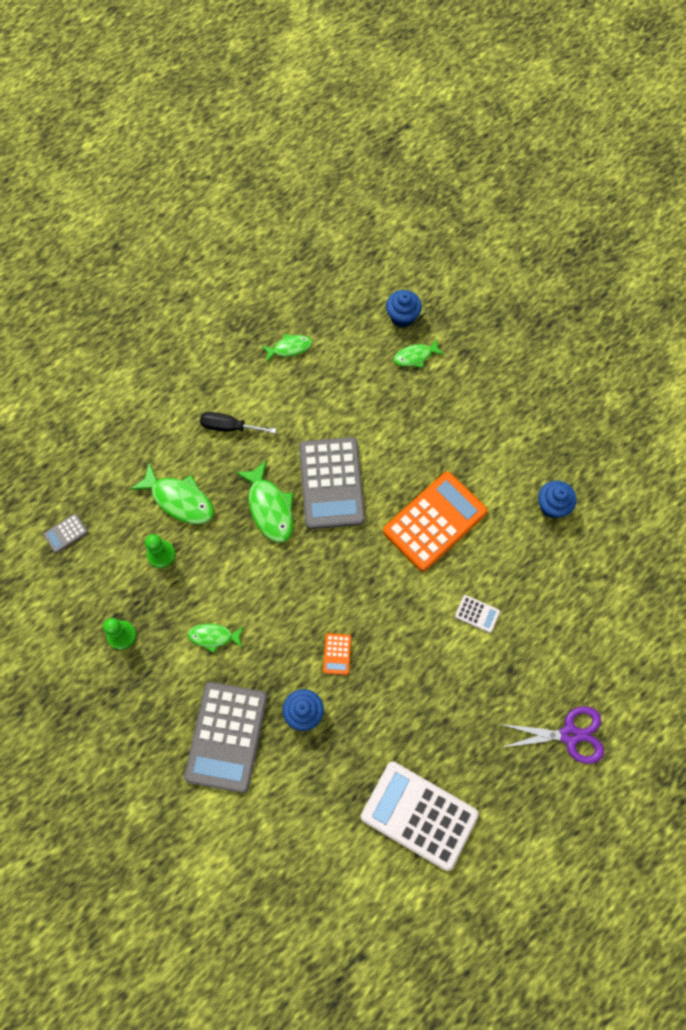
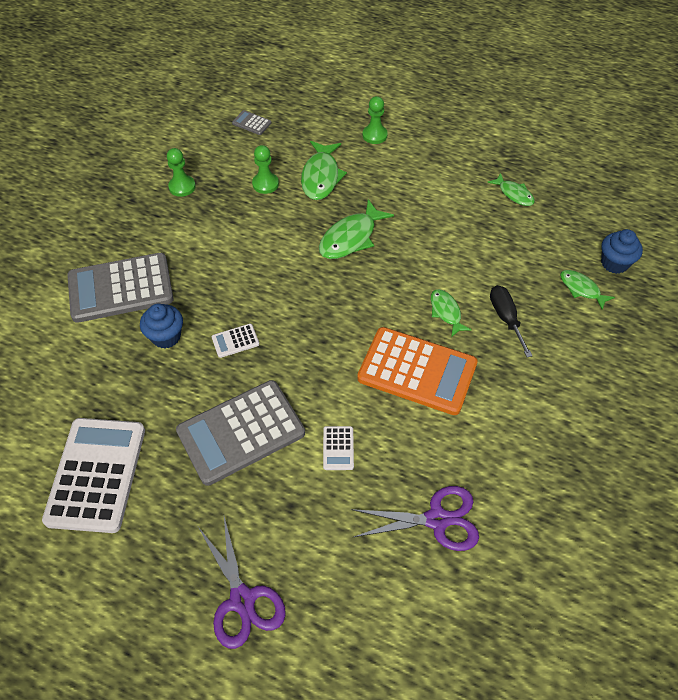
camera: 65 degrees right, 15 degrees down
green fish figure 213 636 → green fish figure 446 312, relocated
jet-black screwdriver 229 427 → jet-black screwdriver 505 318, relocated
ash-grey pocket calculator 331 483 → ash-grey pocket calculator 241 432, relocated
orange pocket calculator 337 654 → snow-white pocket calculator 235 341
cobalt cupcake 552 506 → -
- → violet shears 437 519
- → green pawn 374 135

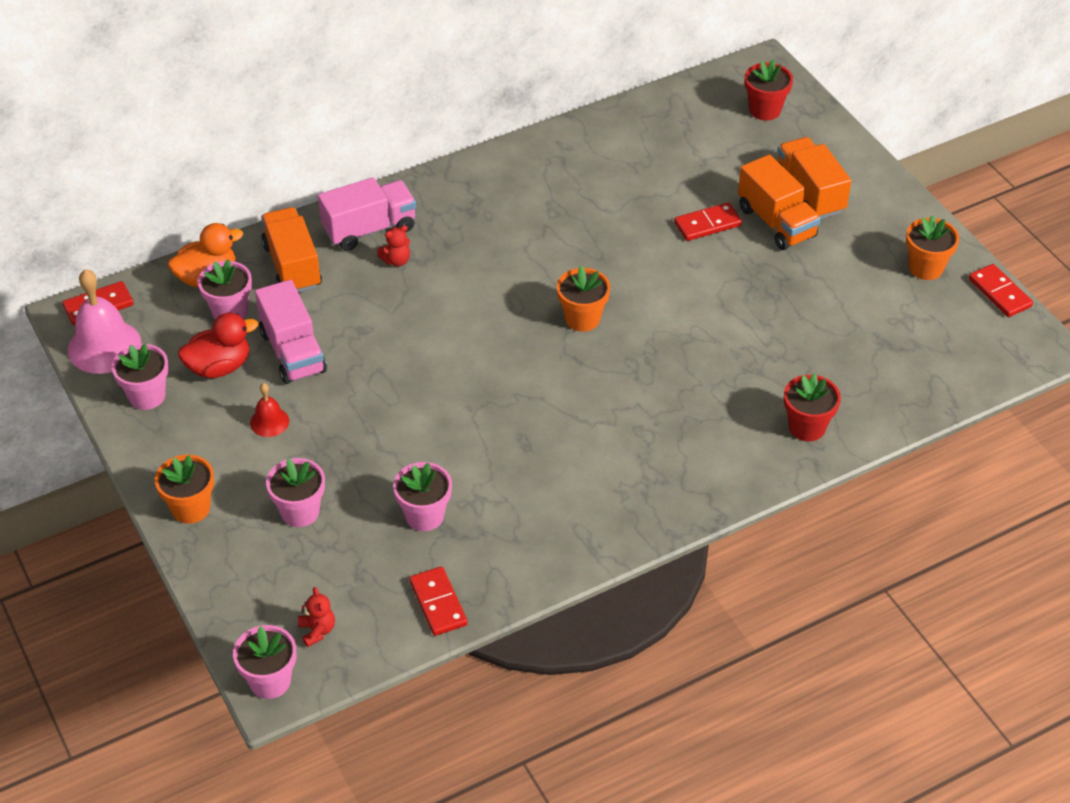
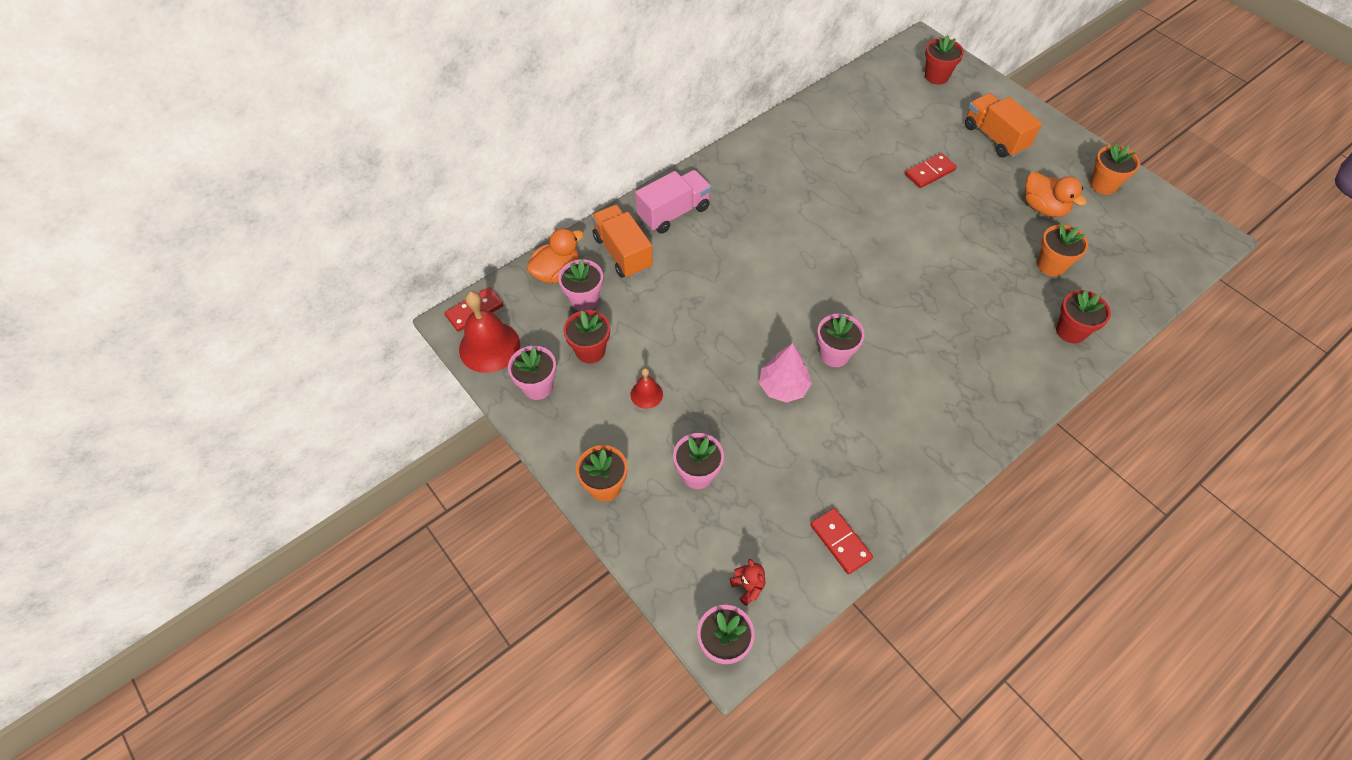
camera: 10 degrees left, 10 degrees up
pink bell 104 346 → scarlet bell 489 347
scarlet toy duck 219 367 → scarlet potted plant 590 350
pink toy truck 293 352 → -
scarlet stuffed bear 396 260 → -
pink potted plant 424 516 → pink potted plant 834 354, relocated
orange potted plant 582 318 → orange potted plant 1051 265, relocated
orange toy truck 776 222 → -
scarlet domino 999 293 → -
- → pink fir tree 783 387
- → orange toy duck 1043 207

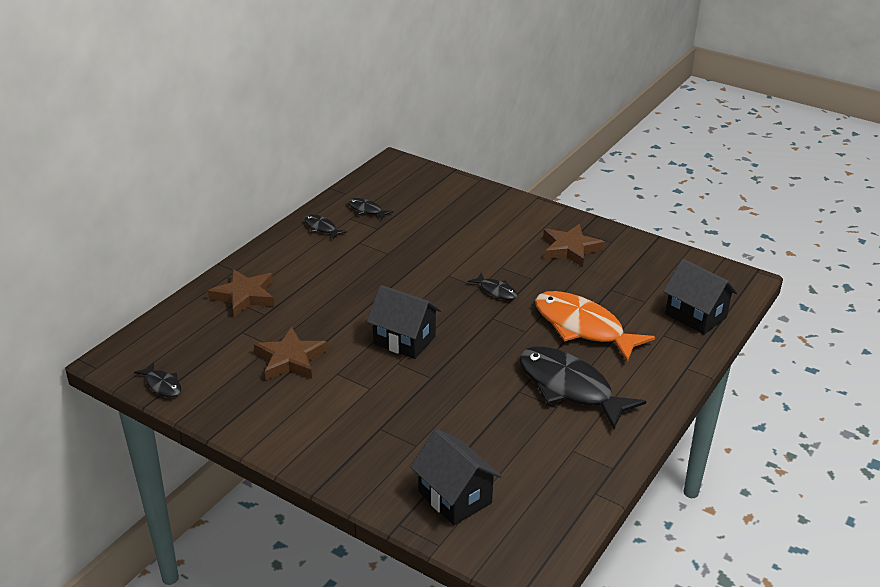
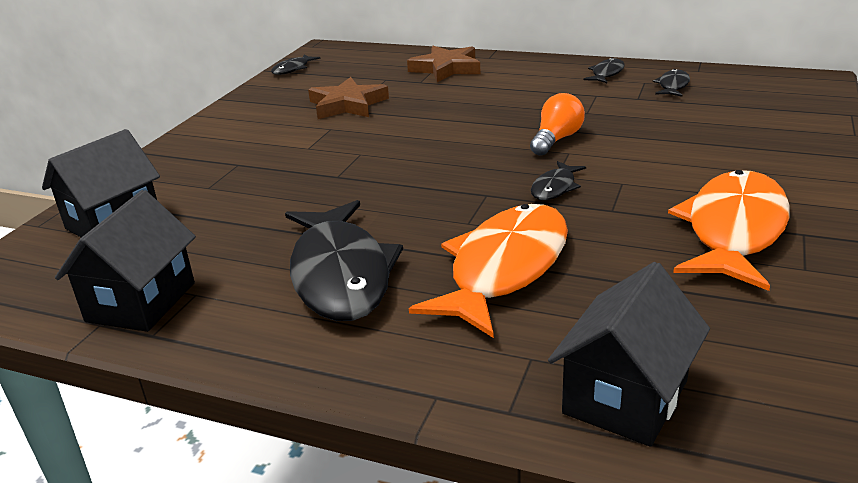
camera: 80 degrees right, 5 degrees down
jet-black house 404 340 → jet-black house 141 302, relocated
jet-black fish figure 569 387 → jet-black fish figure 340 274, 135 degrees clockwise
dark brown star shape 570 249 → orange fish figure 733 230
- → orange bulb 556 140

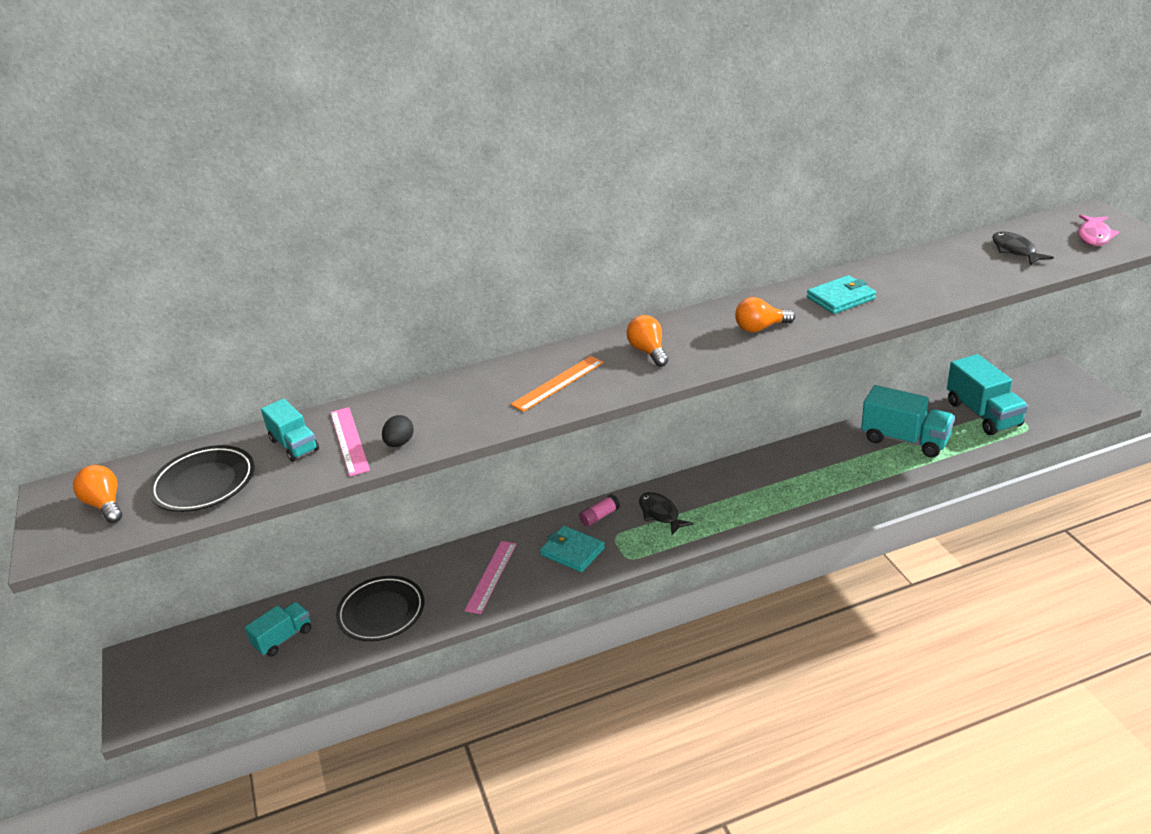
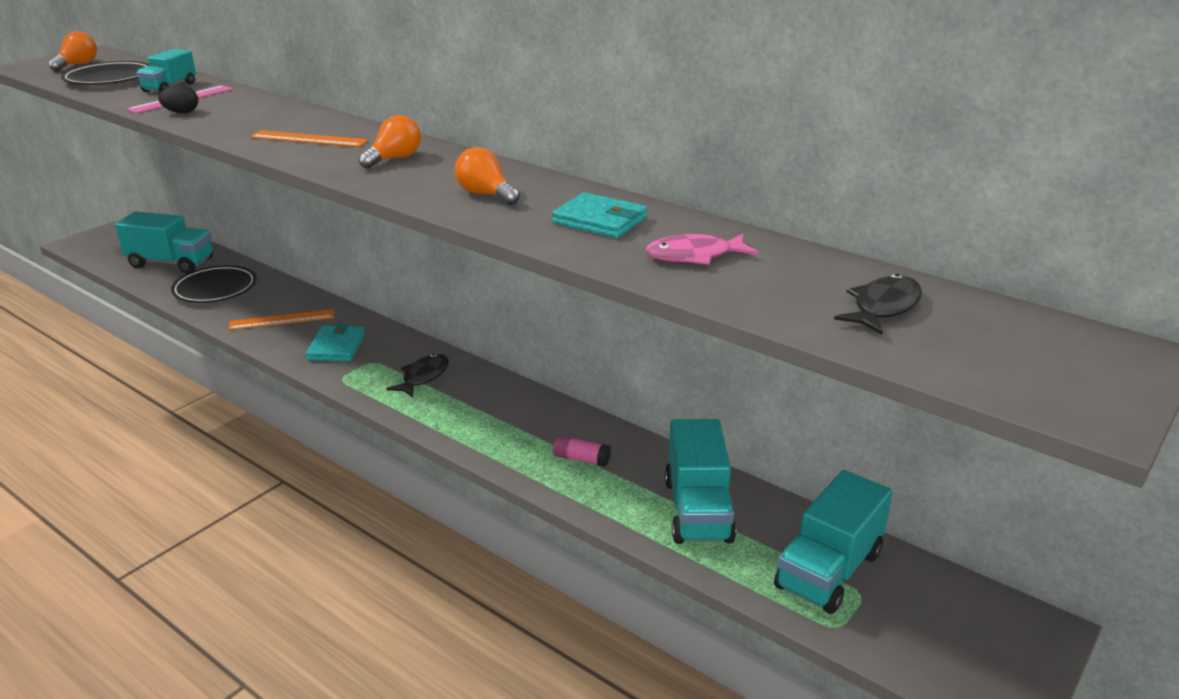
camera: 55 degrees right, 5 degrees down
turquoise toy truck 283 638 → turquoise toy truck 171 263, x1.65
pink straightedge 491 576 → orange straightedge 282 320
pink glue 600 516 → pink glue 581 459, relocated
pink fish figure 1094 236 → pink fish figure 694 256, relocated

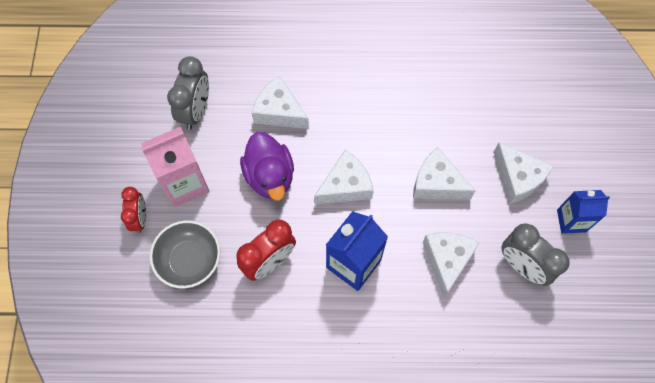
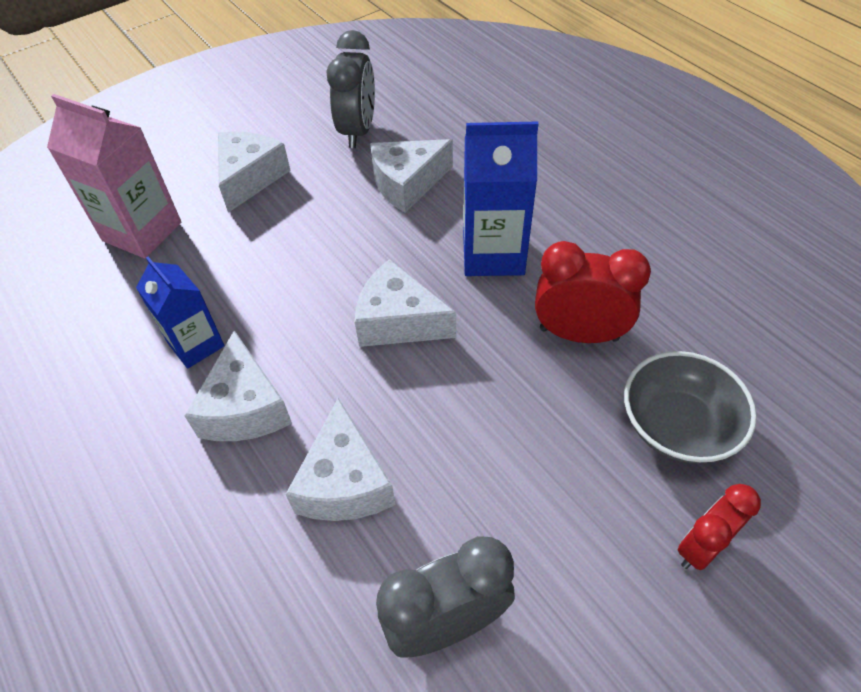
camera: 125 degrees left, 15 degrees down
pink carton 185 183 → pink carton 142 232, relocated
violet toy duck 270 176 → -
snow-white cheese 436 183 → snow-white cheese 244 407, relocated
cobalt carton 571 221 → cobalt carton 196 344, relocated

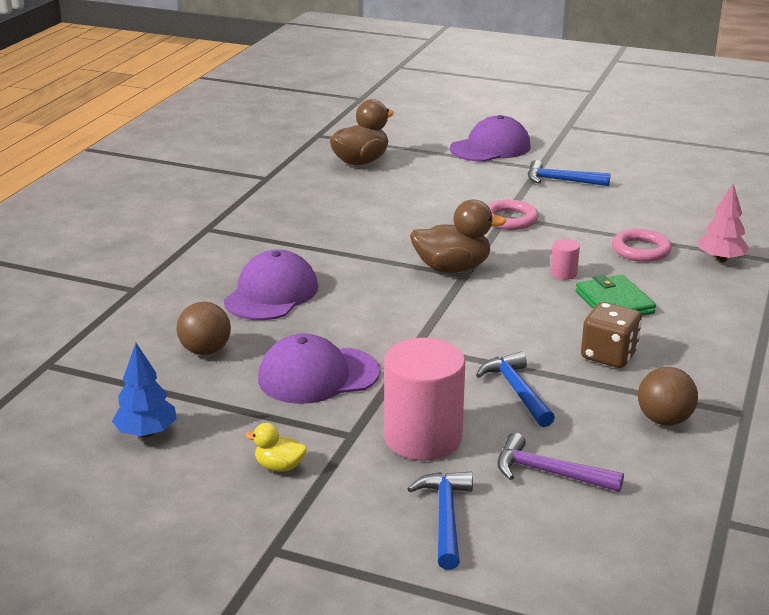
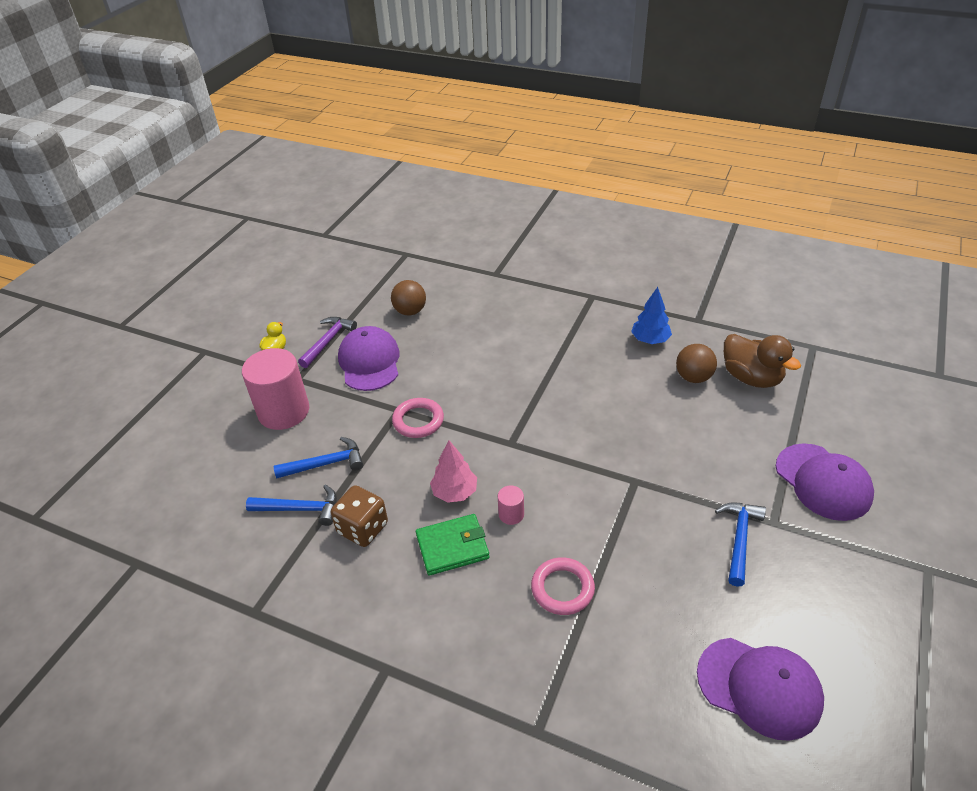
camera: 95 degrees right, 15 degrees up
cobalt fir tree 146 433 → cobalt fir tree 650 340, relocated
violet peaked cap 271 294 → violet peaked cap 759 687, relocated
cobalt hammer 445 517 → cobalt hammer 300 509, relocated
dark brown toy duck 452 268 → -
pink torus 510 219 → pink torus 418 421, relocated
violet hammer 549 472 → violet hammer 328 341, relocated
dark brown play ball 664 420 → dark brown play ball 693 377, relocated
pink fir tree 721 259 → pink fir tree 455 492, relocated

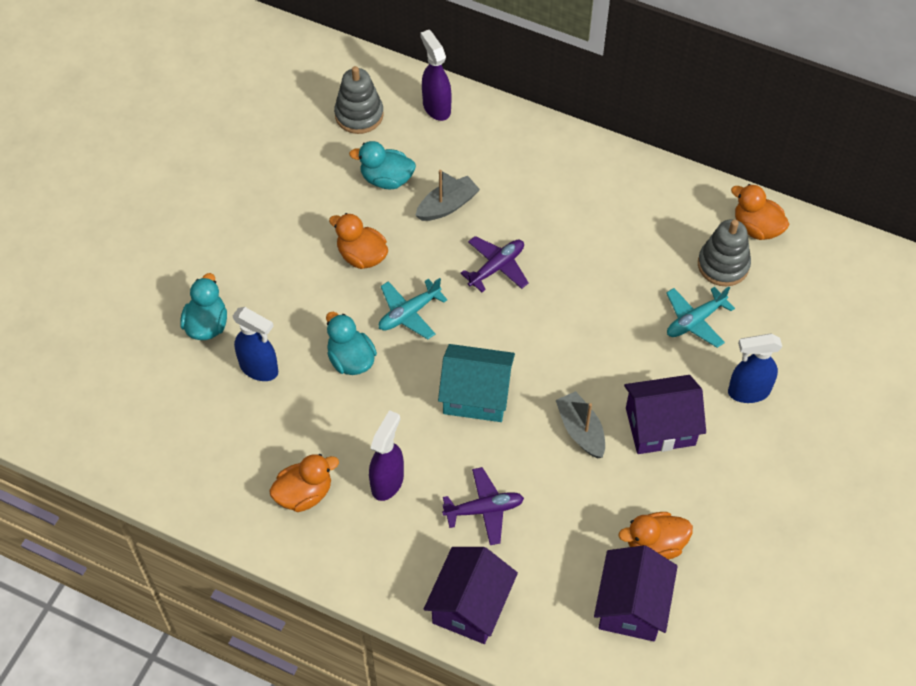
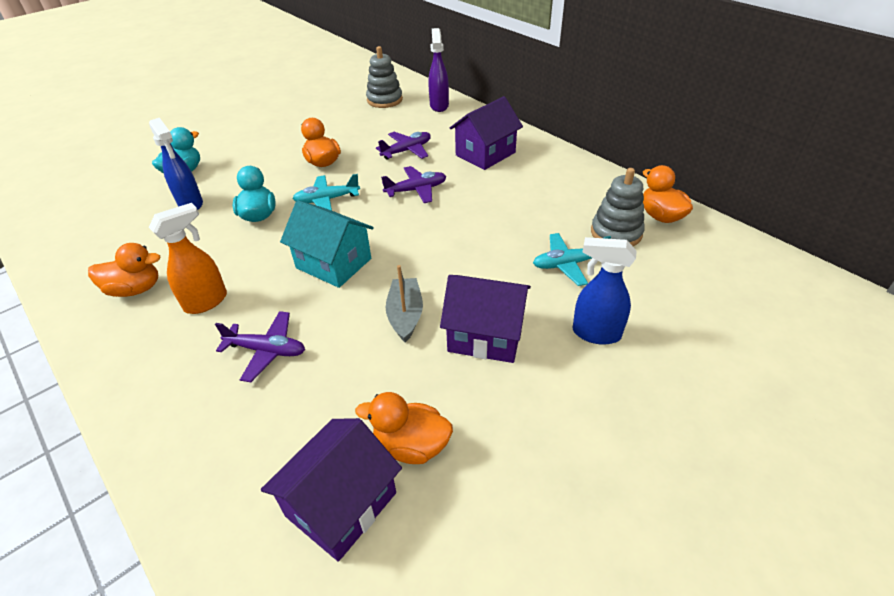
camera: 25 degrees right, 15 degrees down
turquoise toy duck 386 179 → -
violet spray cleaner 387 481 → orange spray cleaner 207 301
ash-grey sailboat 447 205 → violet toy plane 407 151
violet house 470 605 → violet house 485 154, relocated

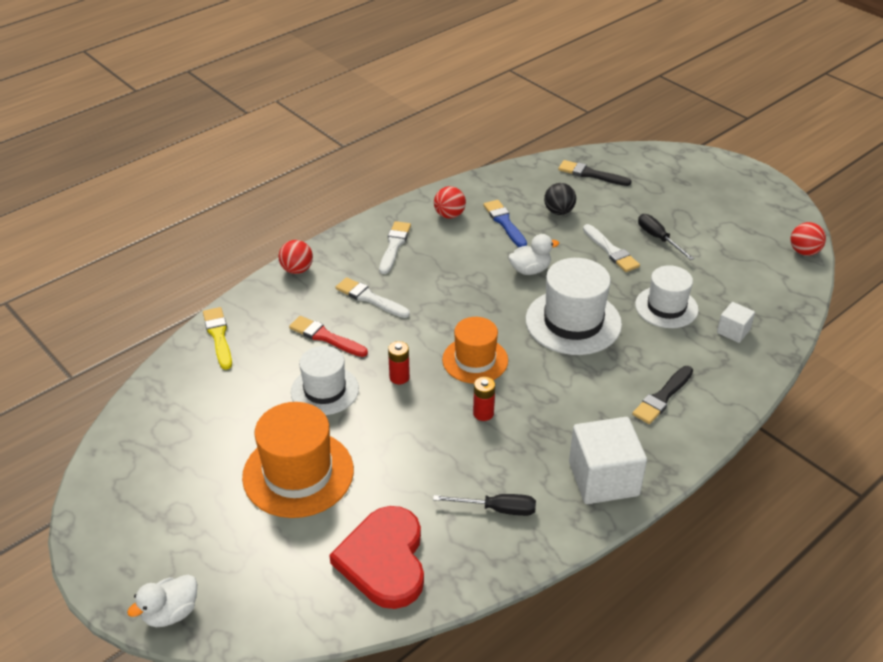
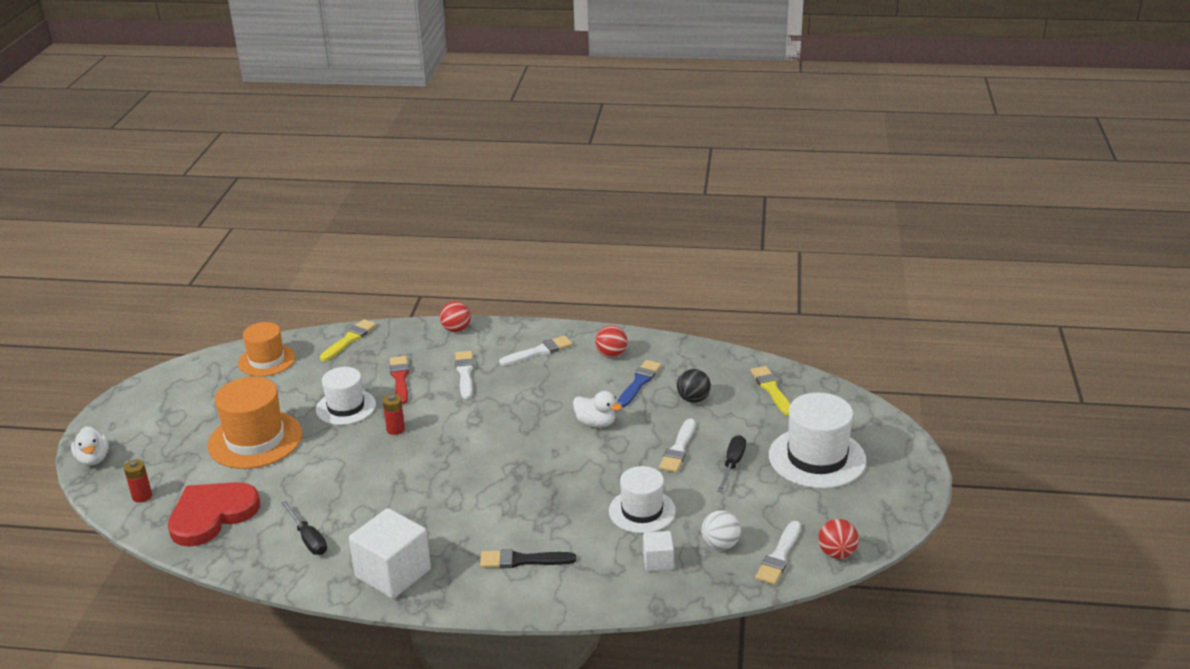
camera: 50 degrees right, 10 degrees down
snow-white toy duck 171 613 → snow-white toy duck 93 459, 120 degrees counterclockwise
orange top hat 475 360 → orange top hat 266 360, relocated
scarlet AA battery 483 413 → scarlet AA battery 142 496, relocated
snow-white top hat 573 322 → snow-white top hat 817 458, relocated
jet-black brush 591 174 → yellow brush 771 389
- → snow-white play ball 720 545
- → snow-white brush 779 556

